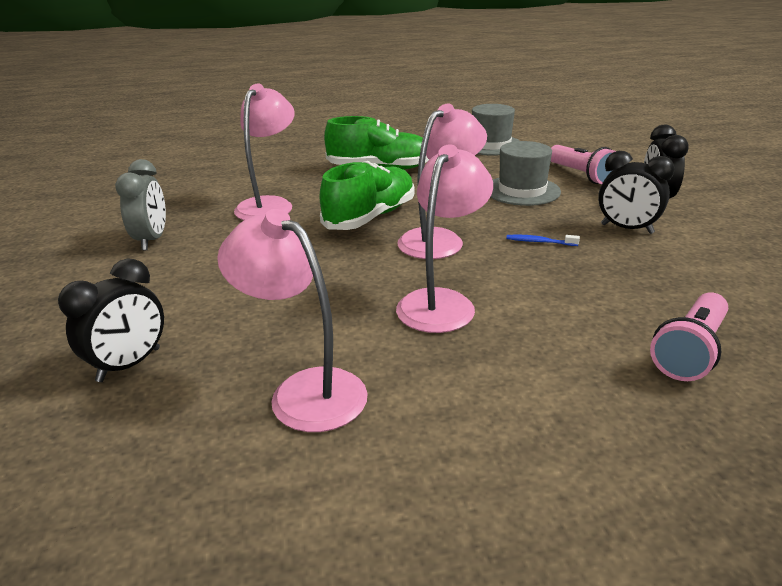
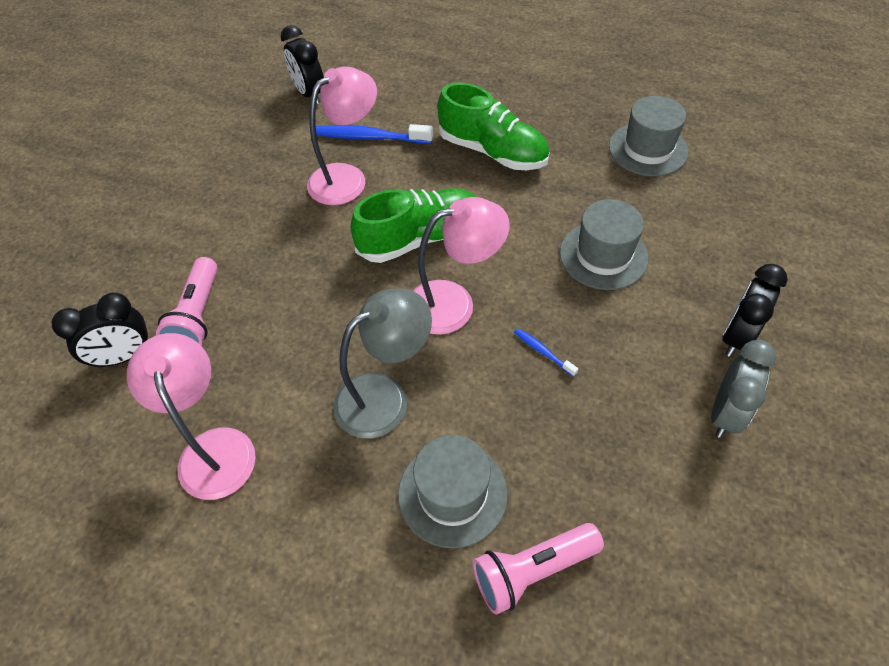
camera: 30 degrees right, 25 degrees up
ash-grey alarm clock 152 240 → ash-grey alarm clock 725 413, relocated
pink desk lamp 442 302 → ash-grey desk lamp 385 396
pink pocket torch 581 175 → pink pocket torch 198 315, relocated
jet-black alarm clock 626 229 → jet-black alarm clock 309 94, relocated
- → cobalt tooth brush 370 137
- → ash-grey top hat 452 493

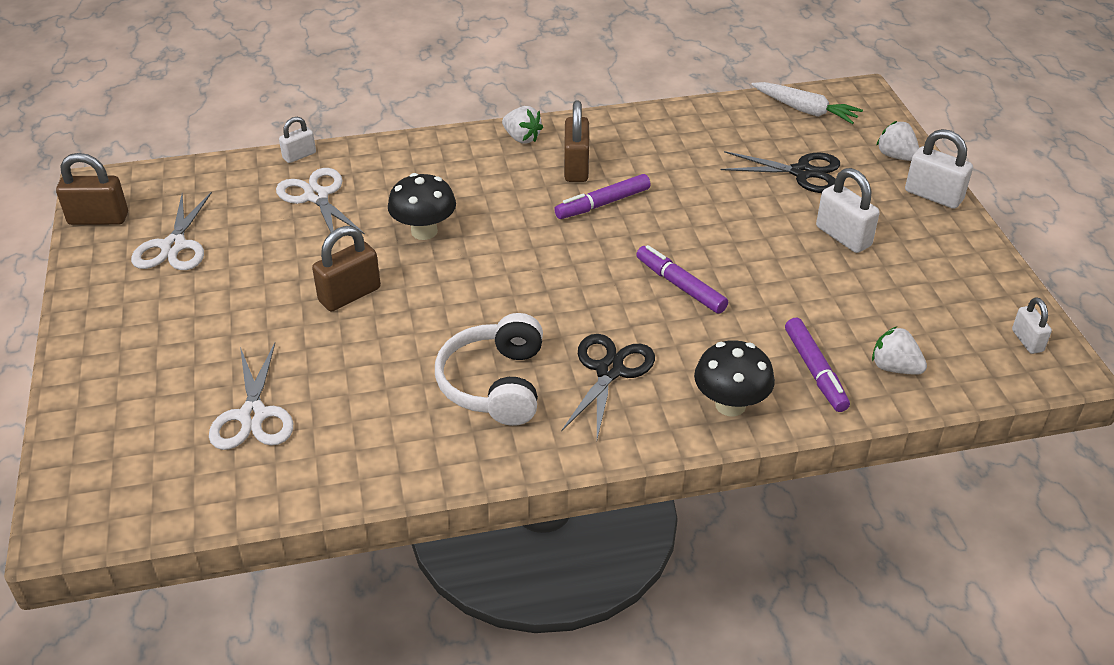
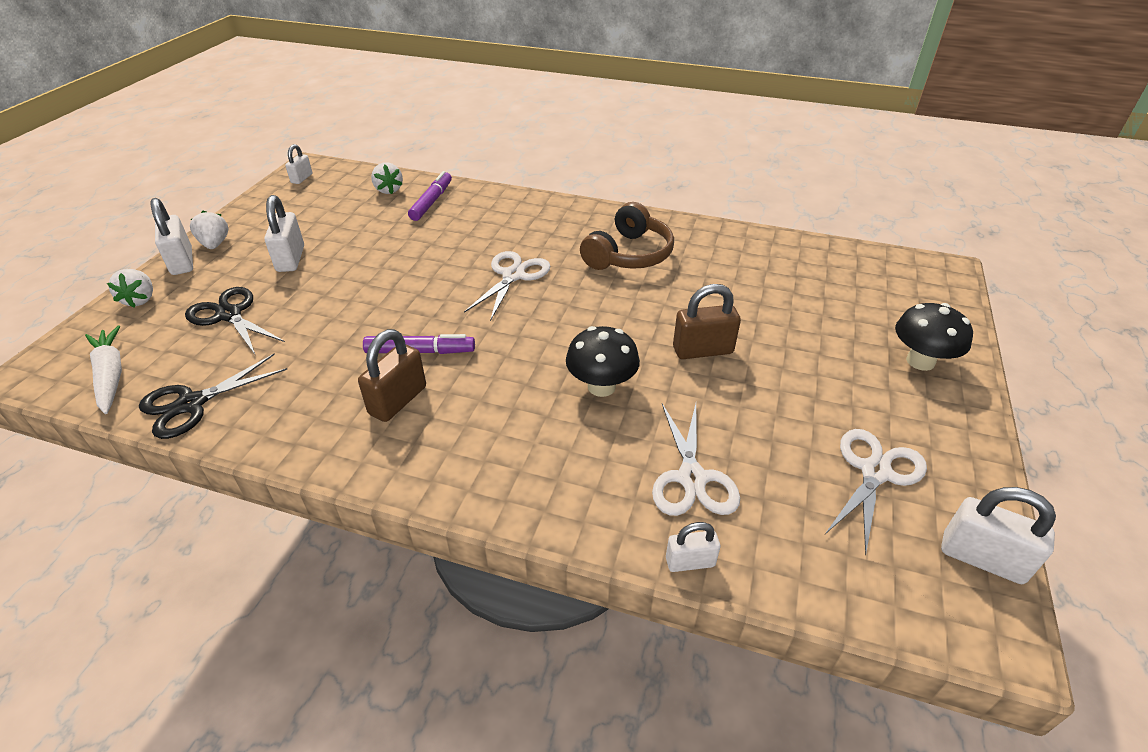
camera: 150 degrees left, 0 degrees up
dark brown lock 98 219 → snow-white lock 982 558
snow-white shears 253 415 → snow-white shears 513 275, relocated
snow-white headphones 495 384 → dark brown headphones 628 254
snow-white toy strawberry 522 138 → snow-white toy strawberry 215 244, relocated
jet-black shears 609 371 → jet-black shears 192 404, relocated
violet marker pen 680 286 → -
jet-black mushroom 730 405 → jet-black mushroom 920 361, relocated

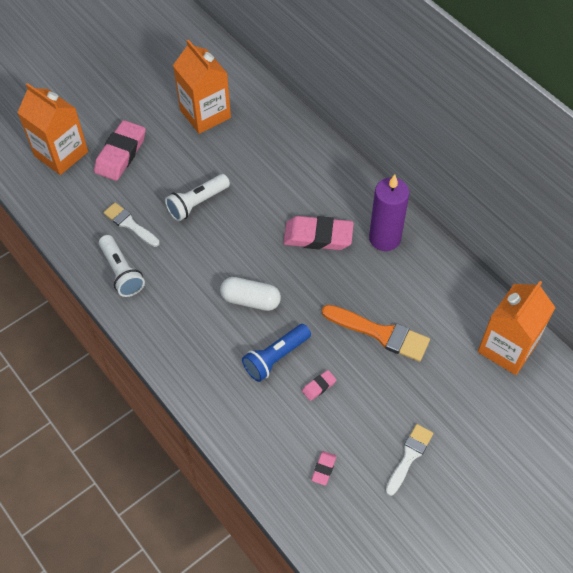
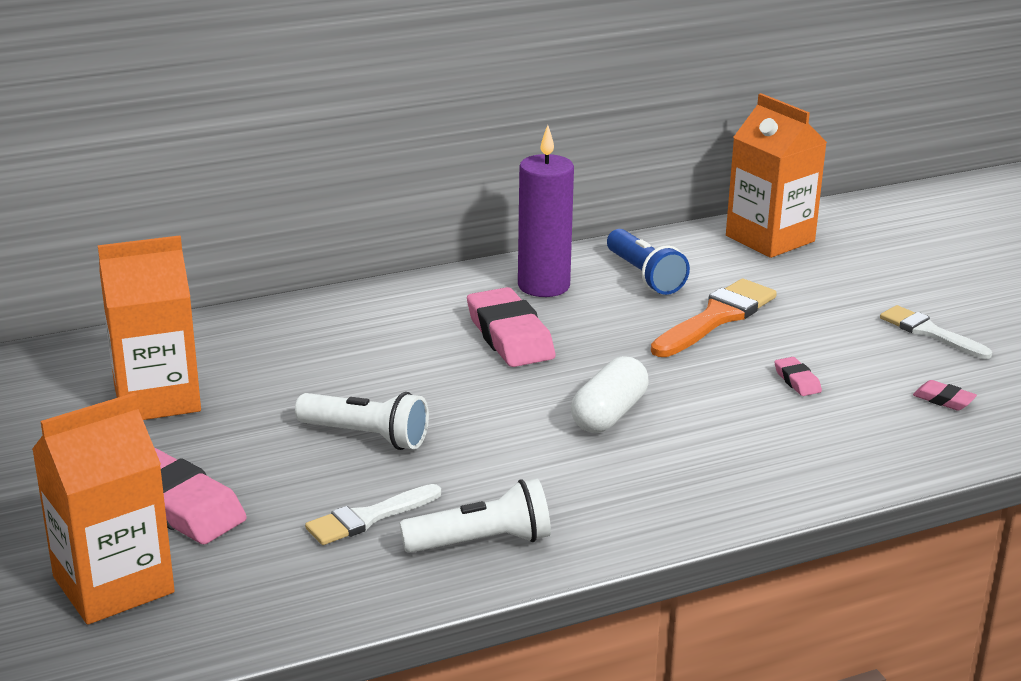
camera: 75 degrees left, 30 degrees down
snow-white pocket torch 197 203 → snow-white pocket torch 367 436, 45 degrees counterclockwise
cobalt pocket torch 275 357 → cobalt pocket torch 644 276, relocated
pink gum eraser 318 236 → pink gum eraser 510 336, 45 degrees counterclockwise

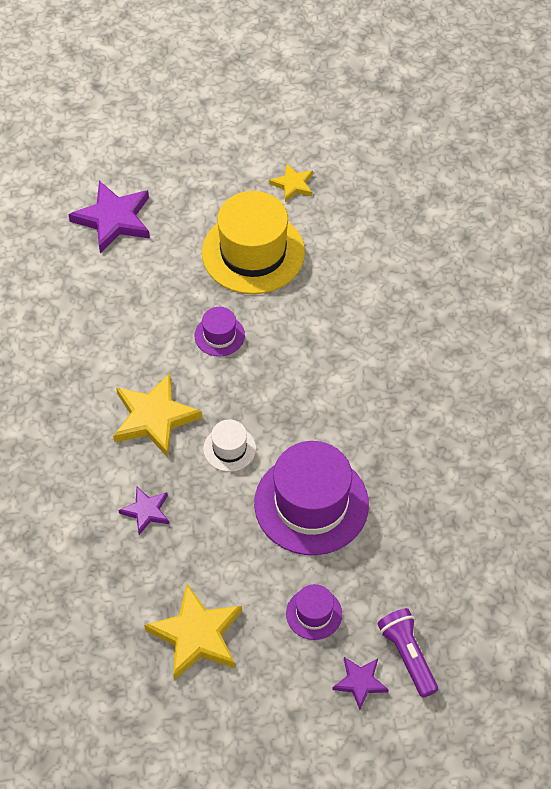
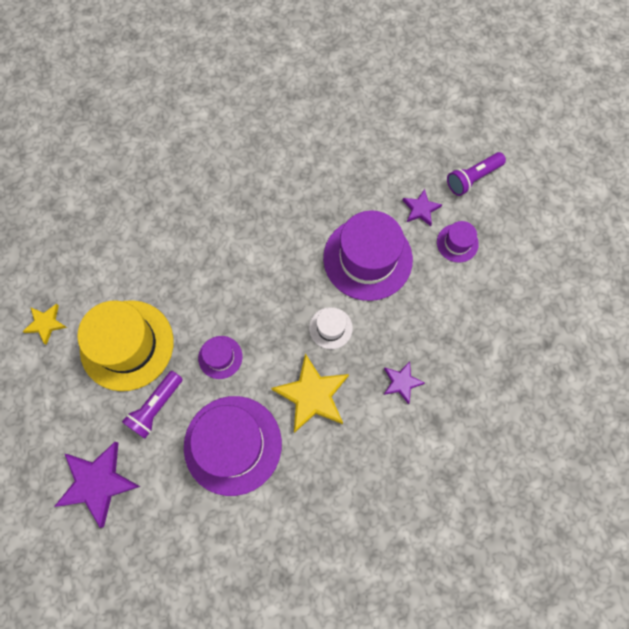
camera: 100 degrees left, 15 degrees up
yellow star shape 196 635 → -
violet star shape 360 682 → violet star shape 420 209, relocated
- → violet pocket torch 156 407
- → violet top hat 233 445

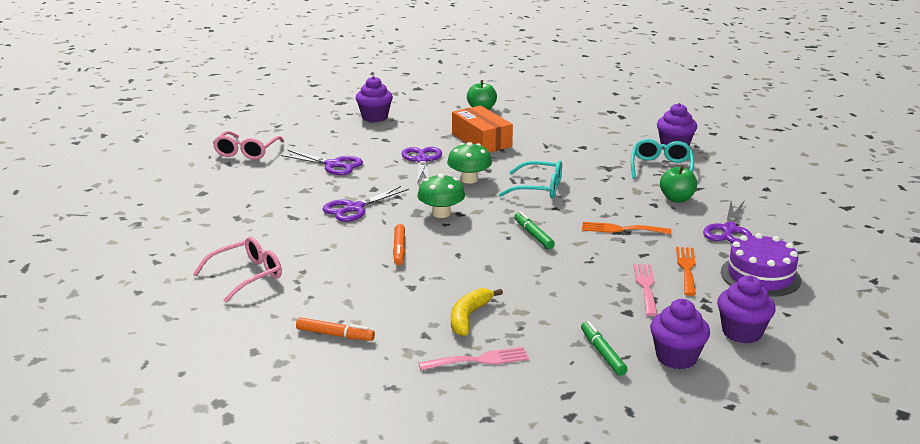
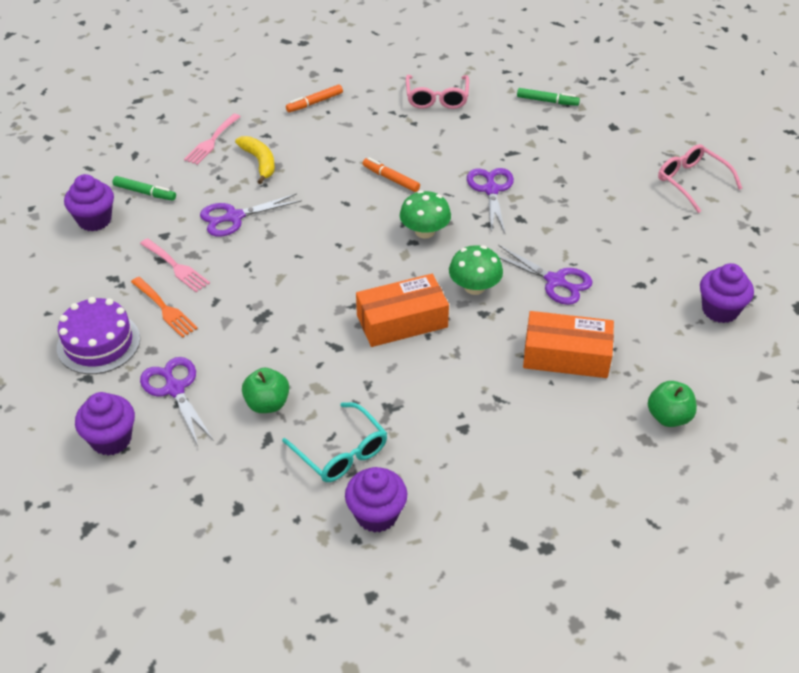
camera: 130 degrees right, 20 degrees up
violet shears 333 165 → violet shears 234 217, relocated
turquoise eyeglasses 539 188 → orange parcel 402 321
green marker pen 533 235 → green marker pen 547 101, relocated
orange dinner fork 621 229 → -
violet cupcake 742 332 → violet cupcake 111 439, relocated

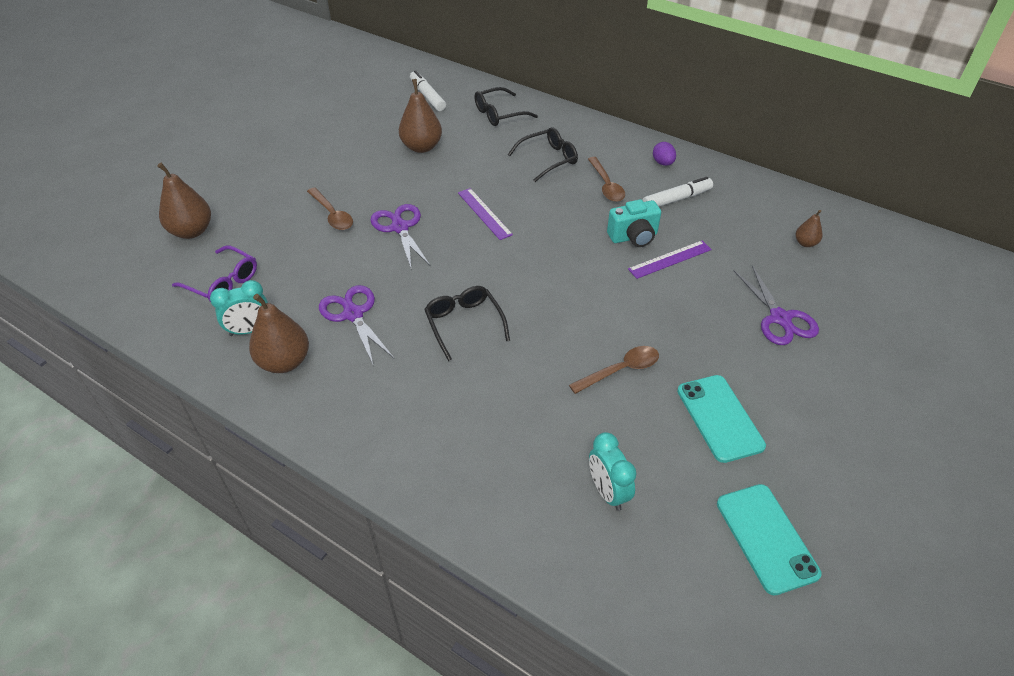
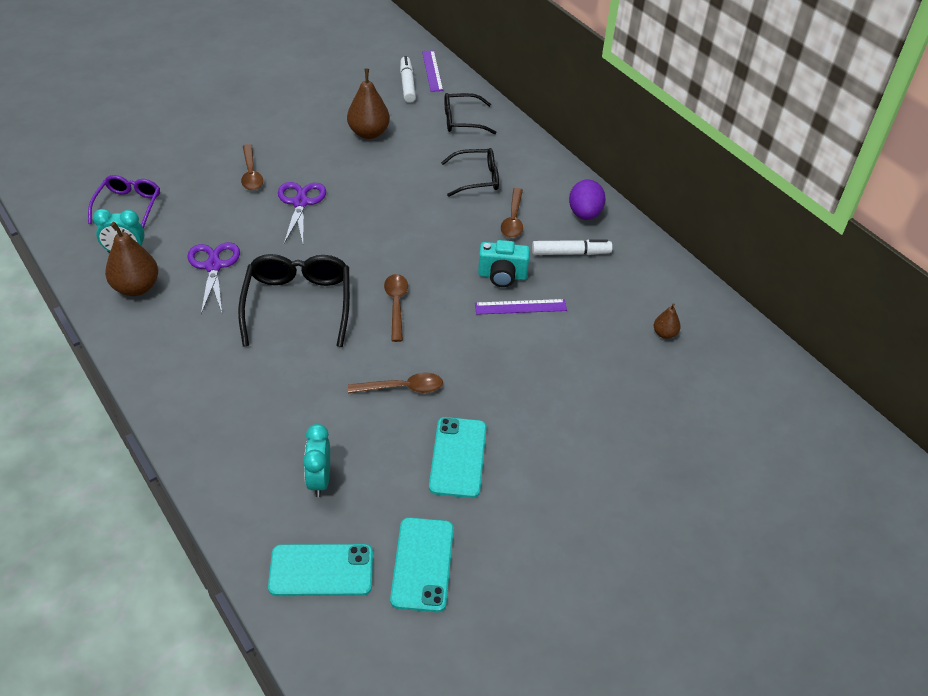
camera: 20 degrees right, 0 degrees up
dark brown pear 191 231 → -
violet eyeglasses 223 282 → violet eyeglasses 128 206, 135 degrees counterclockwise
jet-black eyeglasses 464 324 → jet-black eyeglasses 298 304, x1.58
violet straightedge 484 213 → violet straightedge 432 70, relocated
violet toy egg 663 163 → violet toy egg 584 214, x1.59
violet shears 780 318 → -
- → turquoise phone 321 570
- → dark brown spoon 396 305

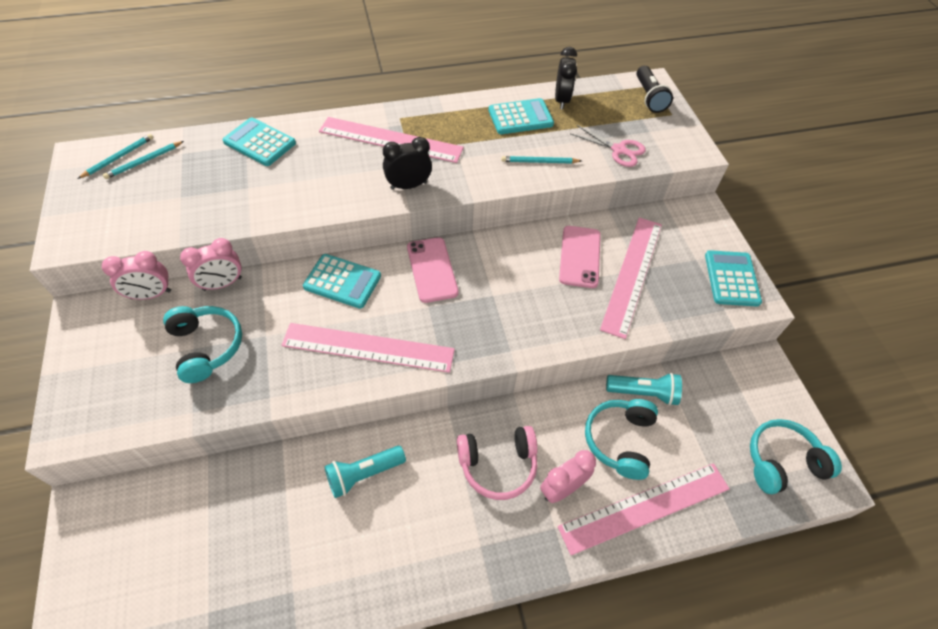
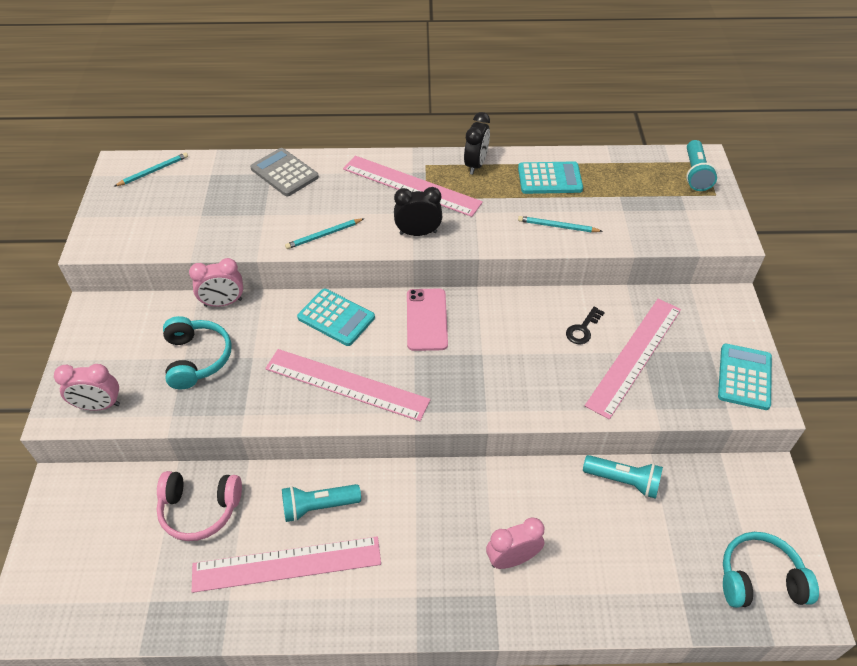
camera: 15 degrees right, 5 degrees down
pink alarm clock 151 295 → pink alarm clock 99 405, relocated
turquoise wooden pencil 144 161 → turquoise wooden pencil 324 235, relocated
turquoise pocket calculator 259 142 → ash-grey pocket calculator 284 173
pink headphones 498 465 → pink headphones 200 509, relocated
jet-black alarm clock 561 100 → jet-black alarm clock 476 164, relocated
pink straightedge 645 508 → pink straightedge 287 564, relocated
pink phone 579 256 → jet-black door key 582 329
pink shears 619 150 → -
turquoise headphones 619 440 → -
jet-black pocket torch 649 97 → turquoise pocket torch 695 174

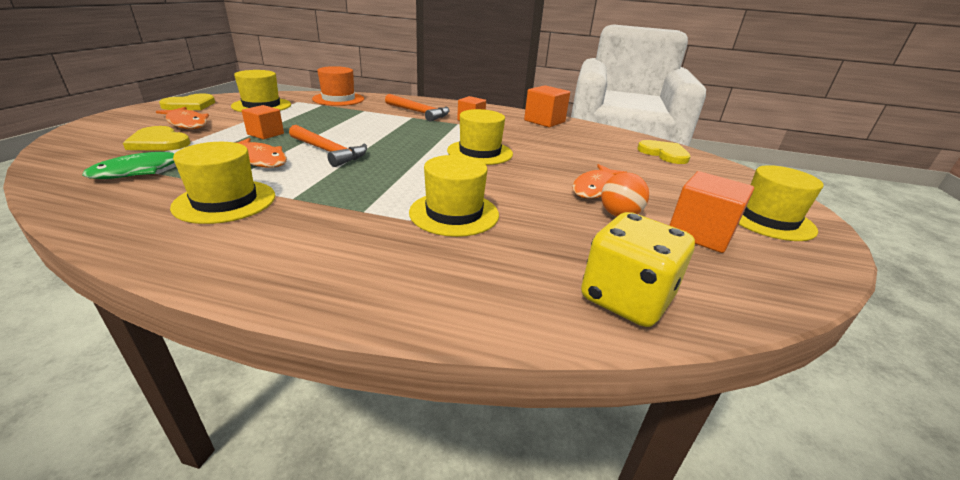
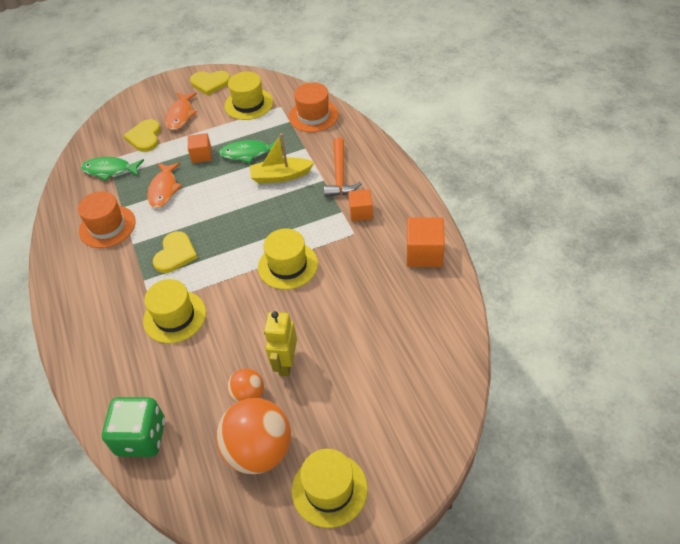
camera: 60 degrees right, 20 degrees up
yellow top hat 225 201 → orange top hat 107 226
orange hammer 329 152 → -
orange fish figure 596 188 → yellow robot 286 363
yellow dice 625 299 → green dice 141 437
yellow heart shape 664 154 → yellow heart shape 175 254, relocated
orange block 700 233 → orange play ball 259 450
- → green fish figure 248 153
- → yellow sailboat 281 176

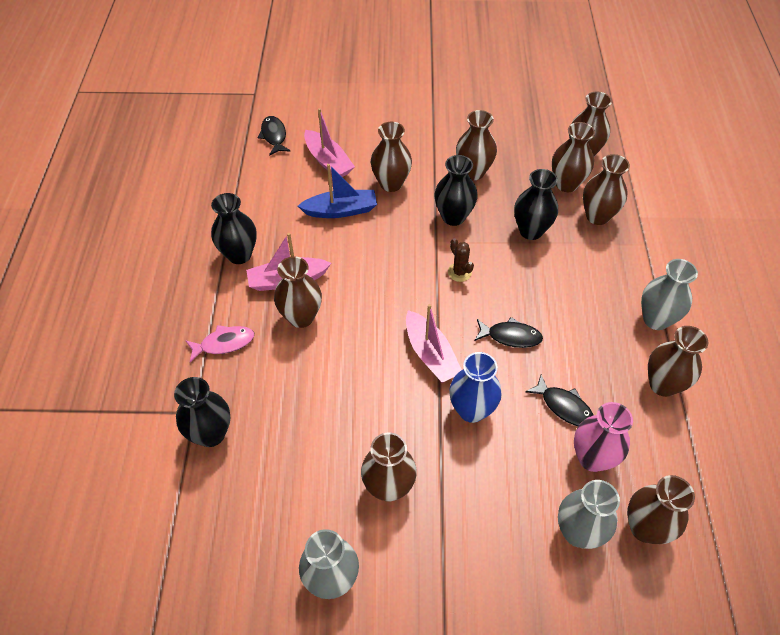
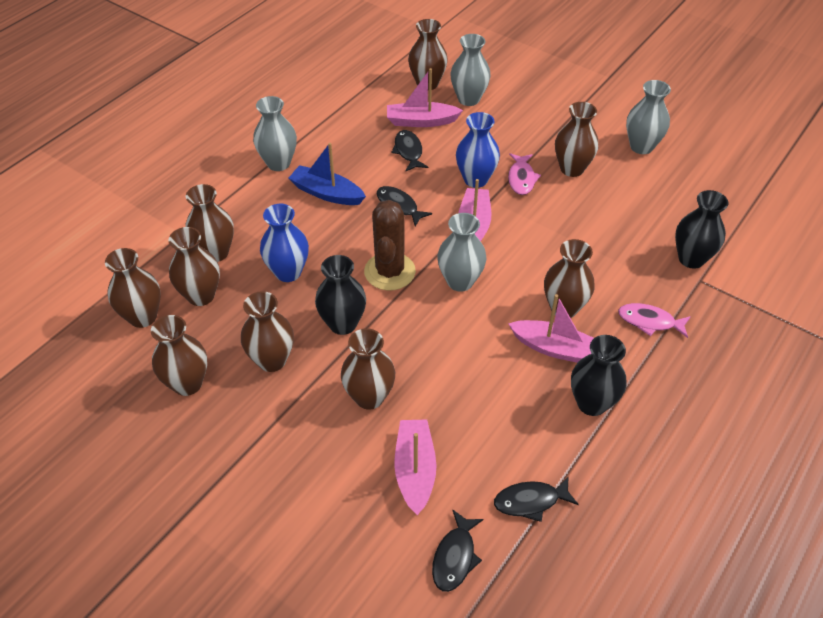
camera: 145 degrees left, 5 degrees down
cobalt sailboat 341 210 → cobalt sailboat 327 193, relocated
dark brown prickly plant 459 272 → dark brown prickly plant 389 272, x1.99
jet-black flower vase 531 231 → cobalt flower vase 288 272
pink flower vase 592 458 → pink sailboat 421 121
dark brown flower vase 663 384 → dark brown flower vase 187 383, relocated
- → ash-grey flower vase 460 281
- → jet-black fish figure 530 501
- → pink fish figure 521 179

